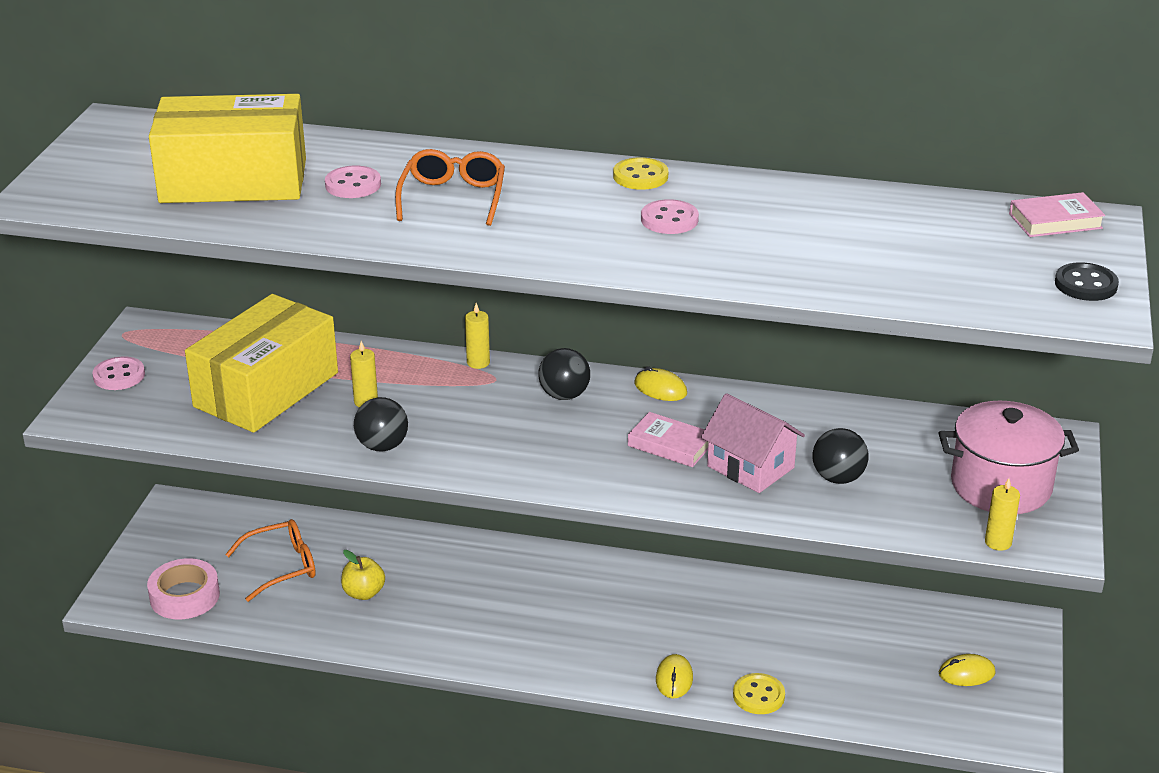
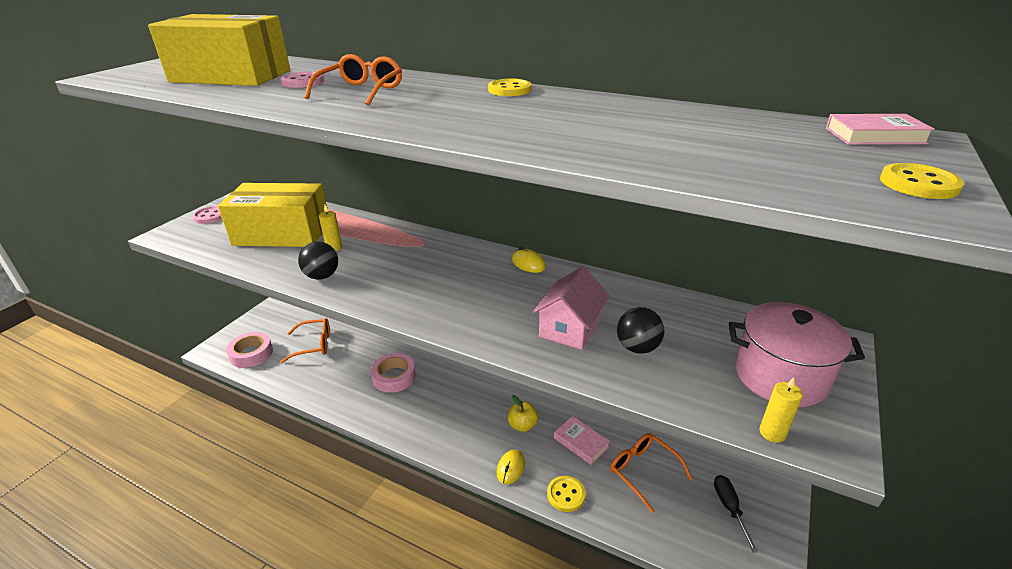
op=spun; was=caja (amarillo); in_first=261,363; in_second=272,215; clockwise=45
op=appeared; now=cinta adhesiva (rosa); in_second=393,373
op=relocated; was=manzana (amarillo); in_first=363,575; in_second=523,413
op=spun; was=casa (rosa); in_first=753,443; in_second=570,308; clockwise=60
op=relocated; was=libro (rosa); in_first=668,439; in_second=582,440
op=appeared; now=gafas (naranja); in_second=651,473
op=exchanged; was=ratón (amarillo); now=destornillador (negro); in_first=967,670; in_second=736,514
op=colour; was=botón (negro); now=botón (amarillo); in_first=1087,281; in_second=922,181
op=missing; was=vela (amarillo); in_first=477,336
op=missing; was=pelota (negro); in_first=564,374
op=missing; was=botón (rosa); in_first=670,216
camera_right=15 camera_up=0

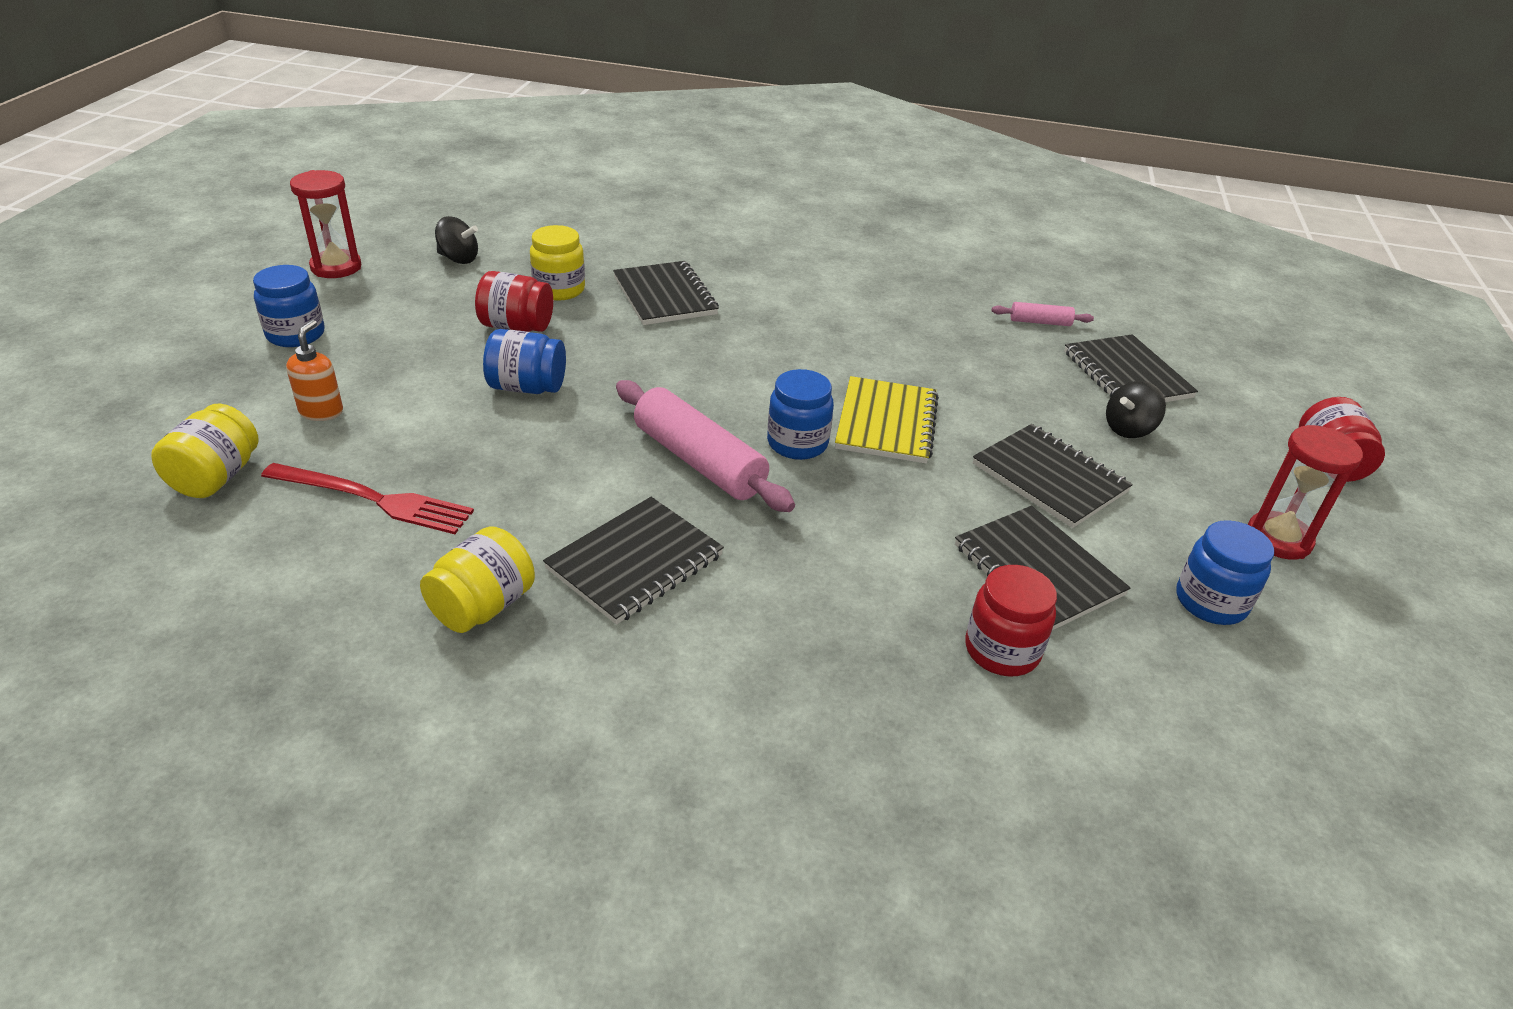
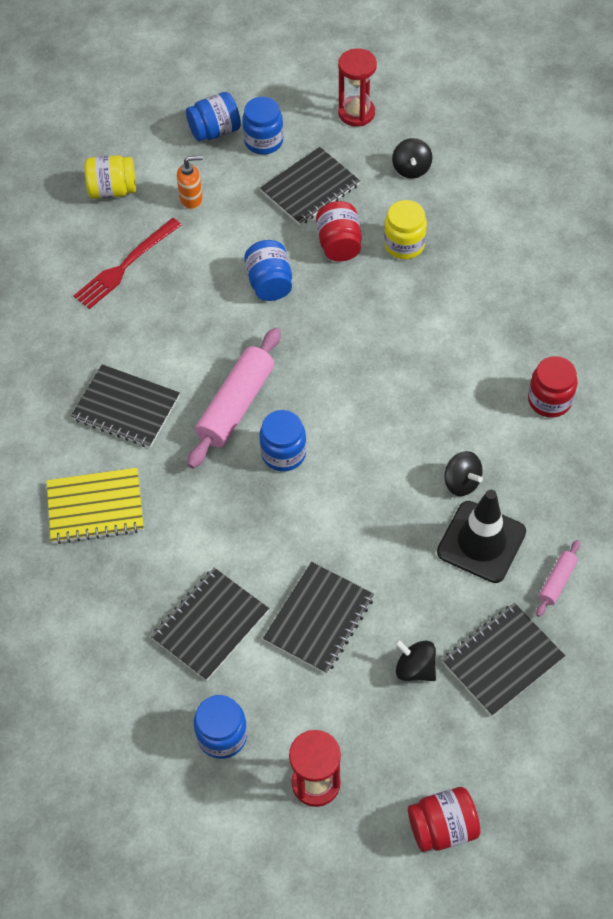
op=relocated; was=cuaderno (amarillo); in_first=887,419; in_second=95,506
op=spun; was=tenedor (rojo); in_first=367,498; in_second=127,263; clockwise=45
op=appeared; now=tarro (azul); in_second=213,116
op=relocated; was=cuaderno (negro); in_first=666,293; in_second=310,186
op=appeared; now=cono de tráfico (negro); in_second=481,536
op=appeared; now=peonza (negro); in_second=463,473
op=relocated; was=tarro (rojo); in_first=1011,620; in_second=552,387
op=spun; was=rodillo (rosa); in_first=1043,314; in_second=558,578; clockwise=45
op=missing; was=tarro (amarillo); in_first=477,579
camera_right=75 camera_up=20

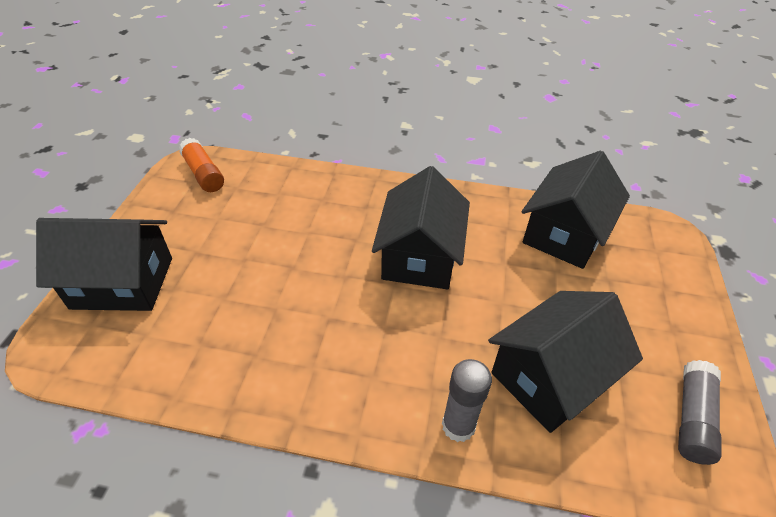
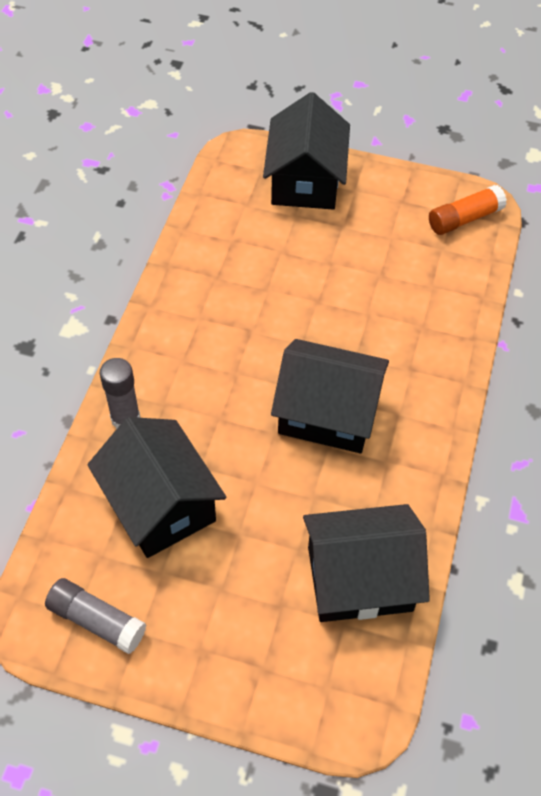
op=spun; was=casa (negro); in_first=576,210; in_second=366,563; clockwise=-45
camera_right=95 camera_up=10

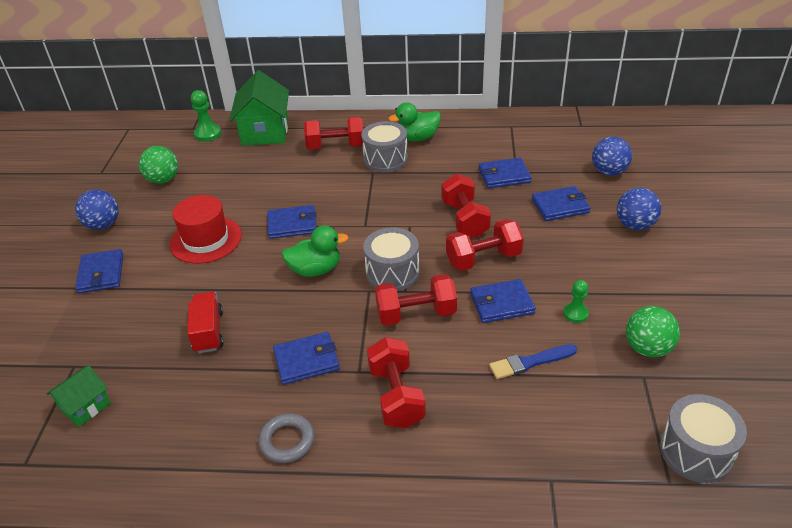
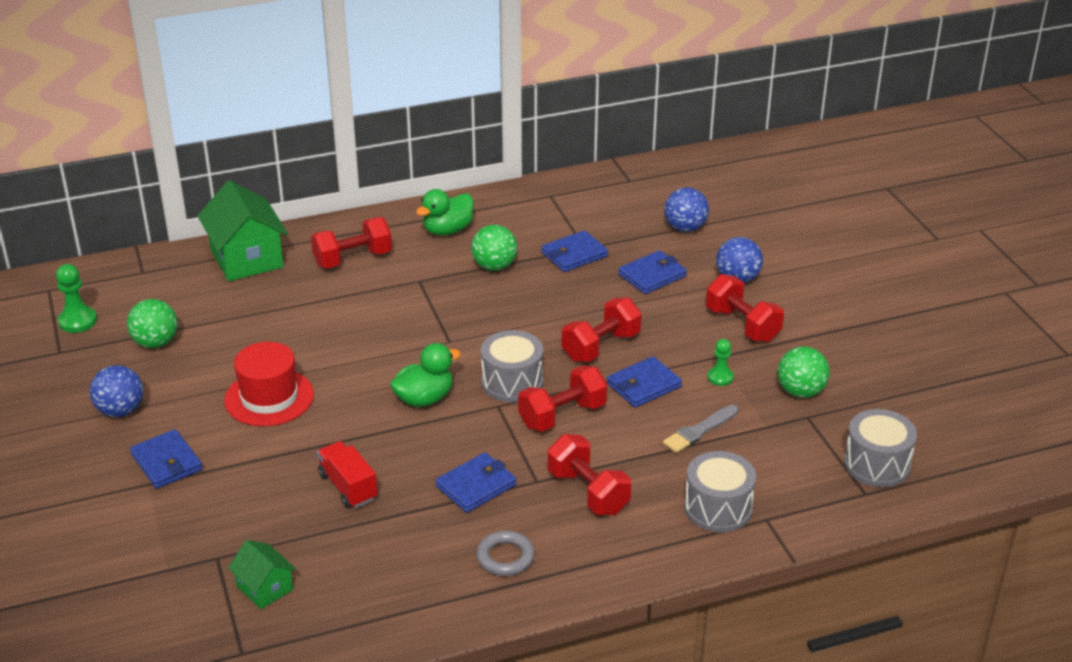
op=relocated; was=peón (verde); in_first=206,115; in_second=76,298
op=spun; was=casa (verde); in_first=78,396; in_second=262,574; clockwise=-60
op=appeared; now=pelota (verde); in_second=494,248
op=colour; was=pincel (azul); now=pincel (gris); in_first=533,361; in_second=700,429
op=relocated; was=tambor (gris); in_first=384,146; in_second=720,491
op=relocated; was=mancuerna (rojo); in_first=466,206; in_second=745,308
op=missing; was=cartera (azul); in_first=292,222
camera_right=-25 camera_up=-5

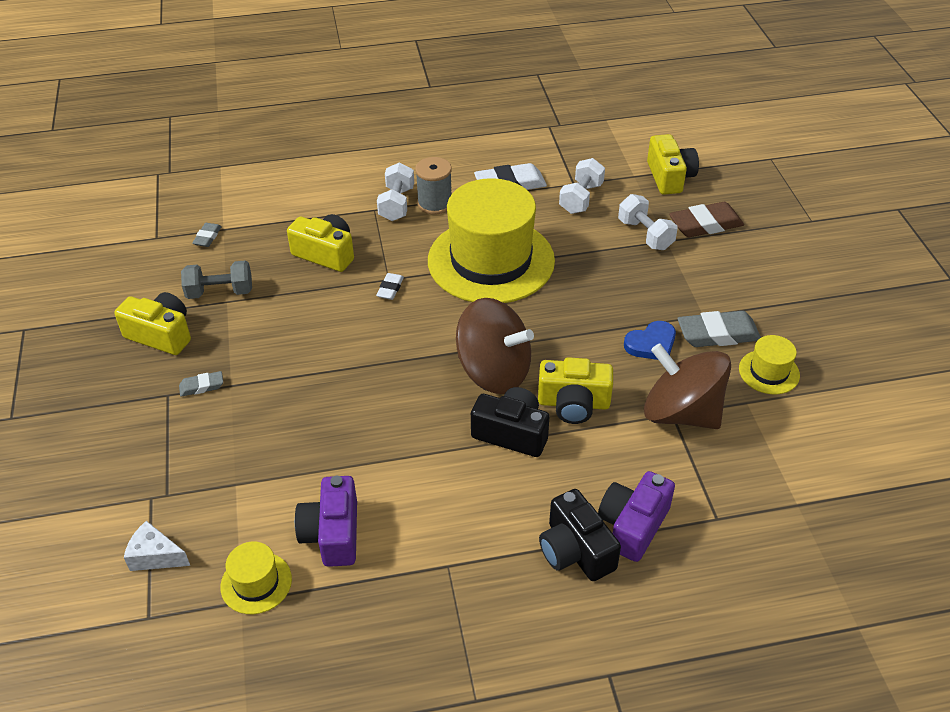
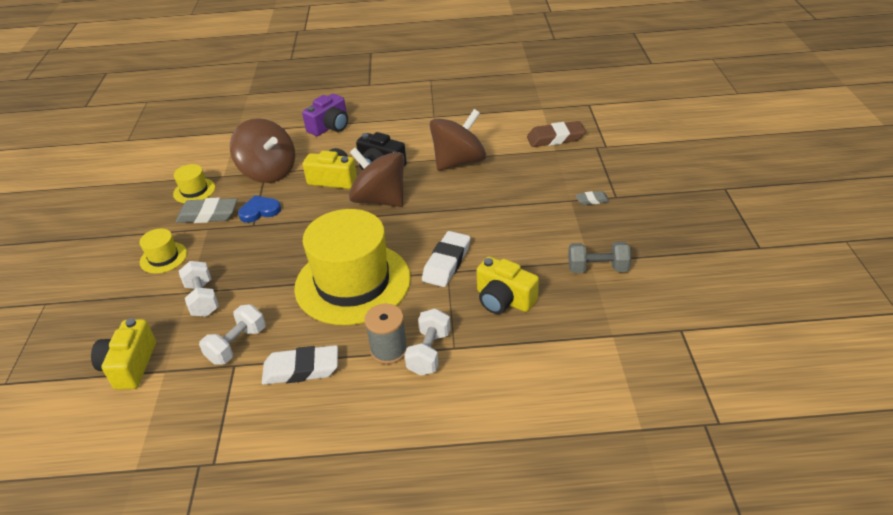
op=relocated; was=sombrero (amarillo); in_first=256,578; in_second=163,251
op=size; was=goma de borrar (blanco); in_first=390,286; in_second=446,259; ratio=1.91
op=appeared; now=peonza (marrón); in_second=458,140
op=relocated; was=goma de borrar (marrón); in_first=706,219; in_second=556,134
op=missing; was=cámara (amarillo); in_first=152,323
op=missing; was=queso (blanco); in_first=157,546
op=missing; was=goma de borrar (gris); in_first=207,235
op=missing; was=cámara (morado); in_first=326,521
op=missing; was=cámara (negro); in_first=580,535
camera_right=-170 camera_up=-5

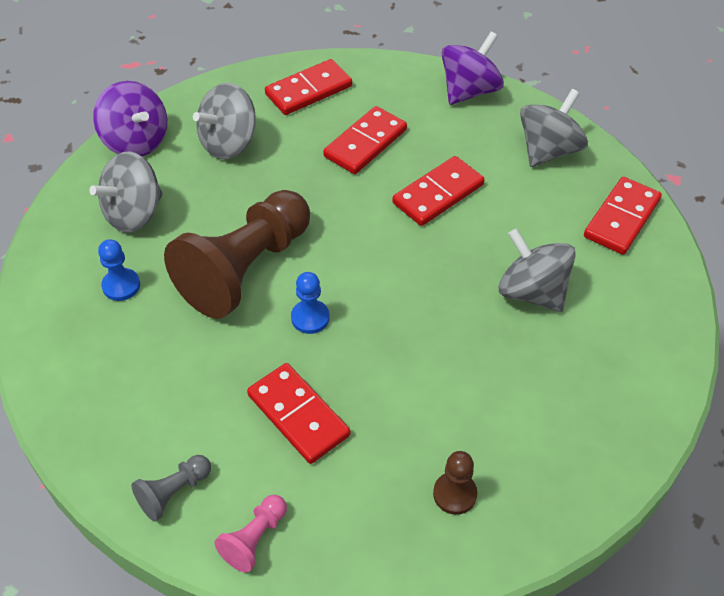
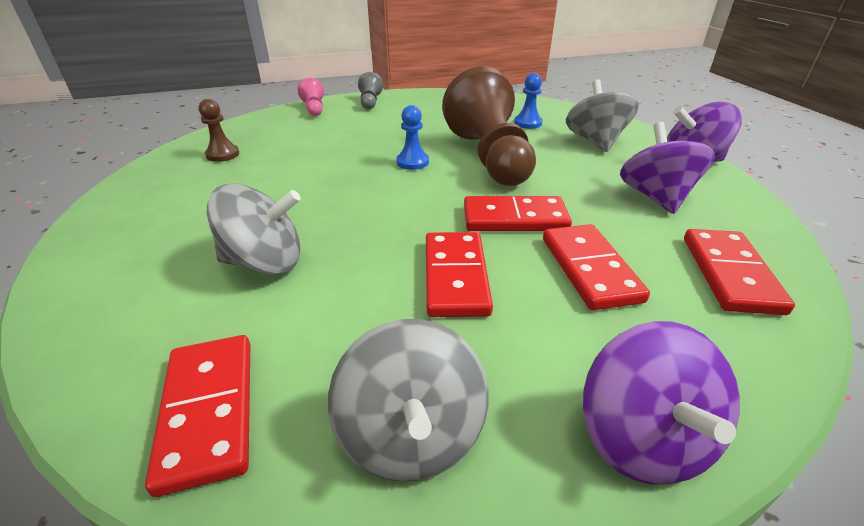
op=relocated; was=ficha de dominó (rojo); in_first=298,413; in_second=518,213
op=colour; was=peonza (gris); now=peonza (morado); in_first=224,121; in_second=667,168
camera_right=130 camera_up=-15

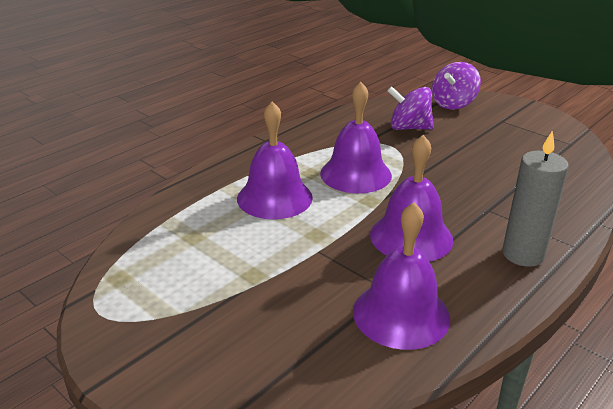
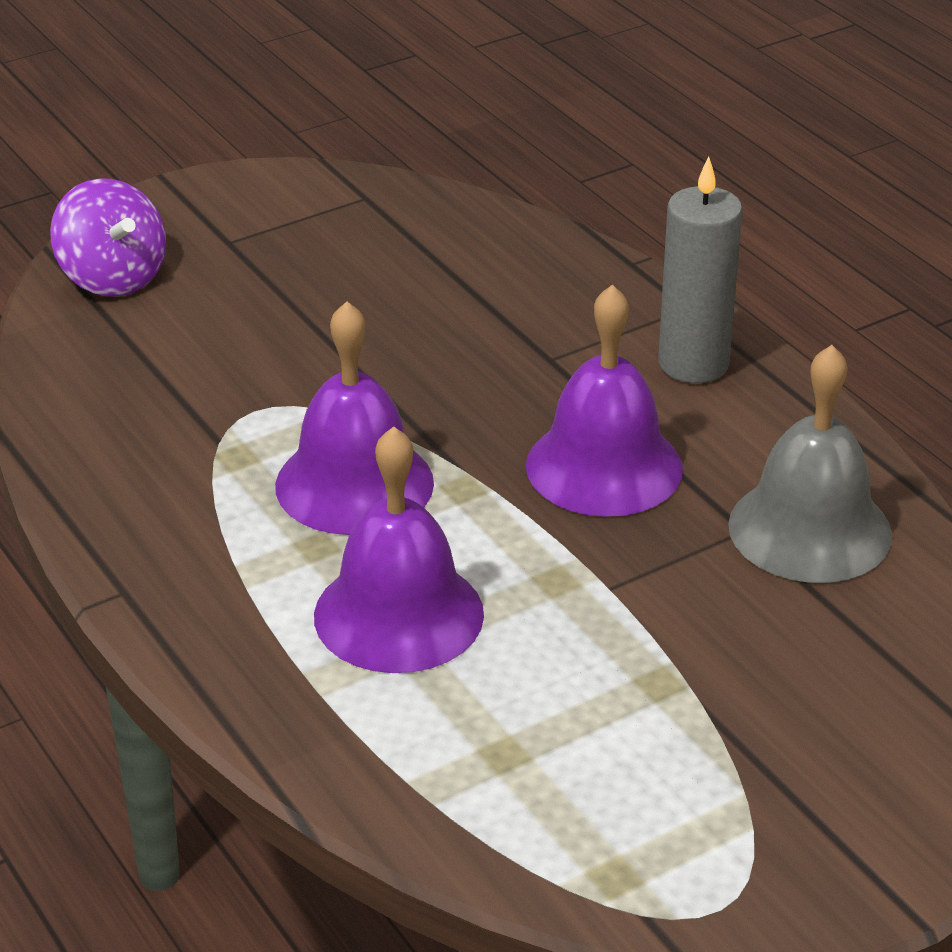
op=colour; was=campana (morado); now=campana (gris); in_first=401,276; in_second=810,464
op=missing; was=peonza (morado); in_first=410,108
camera_right=-75 camera_up=5

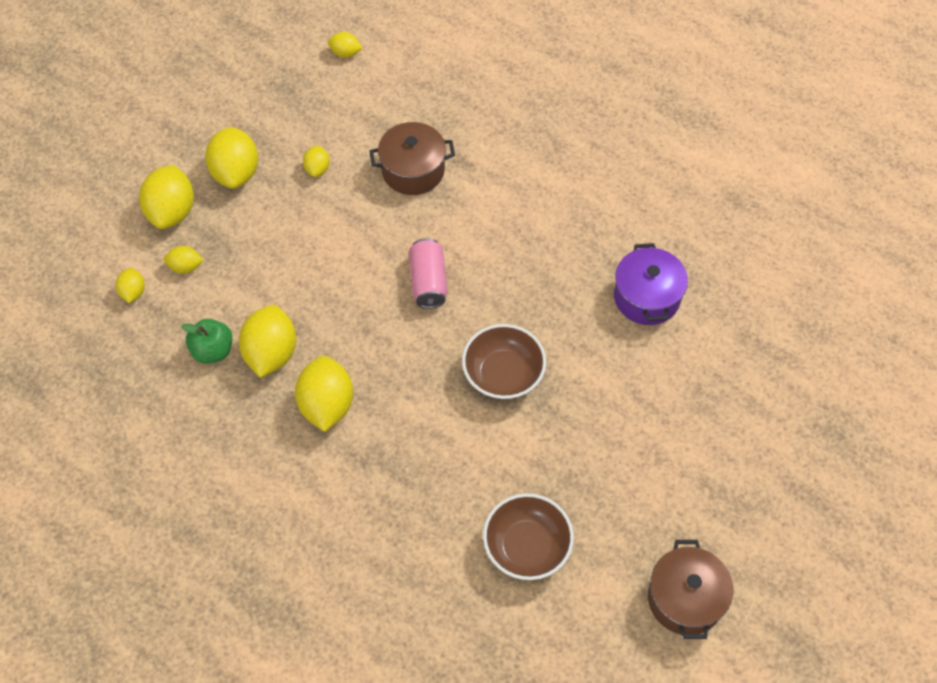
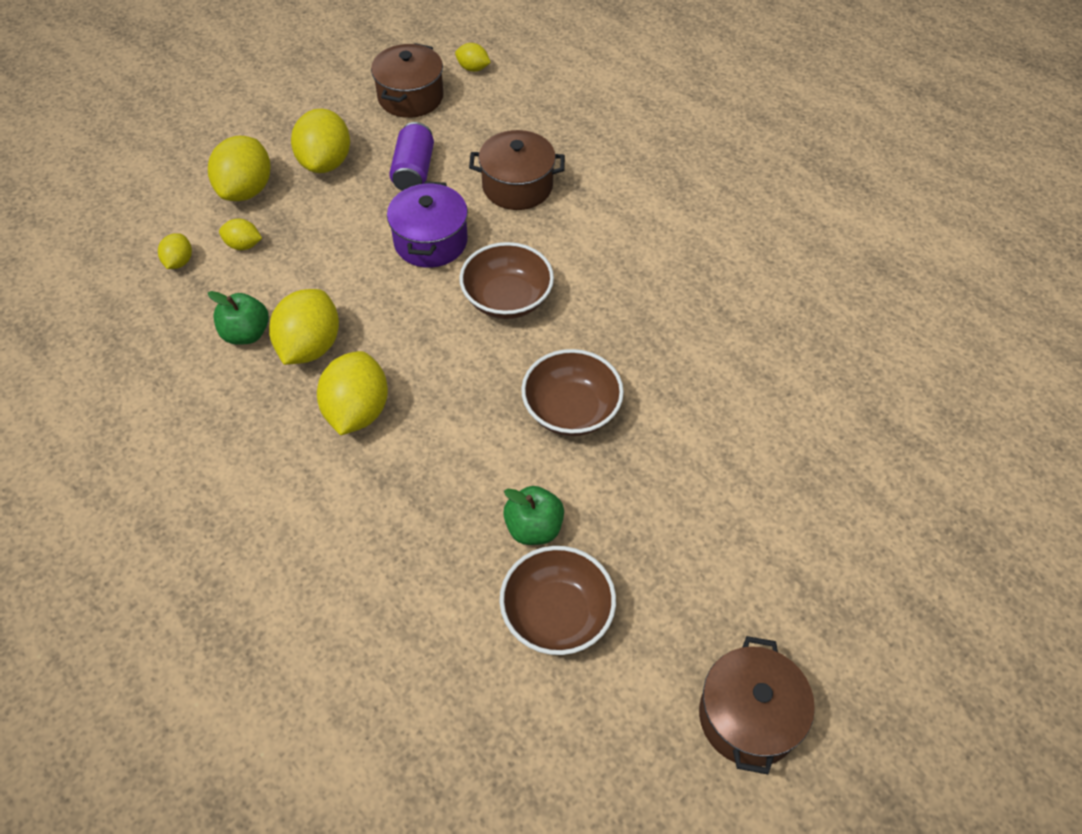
op=appeared; now=olla (marrón); in_second=407,80
op=relocated; was=olla (morado); in_first=651,284; in_second=427,224
op=exchanged; was=limón (amarillo); now=lata (morado); in_first=316,161; in_second=411,156
op=exchanged; was=lata (rosa); now=cuenco (marrón); in_first=428,273; in_second=506,280
op=appeared; now=manzana (verde); in_second=533,515
camera_right=10 camera_up=-5

